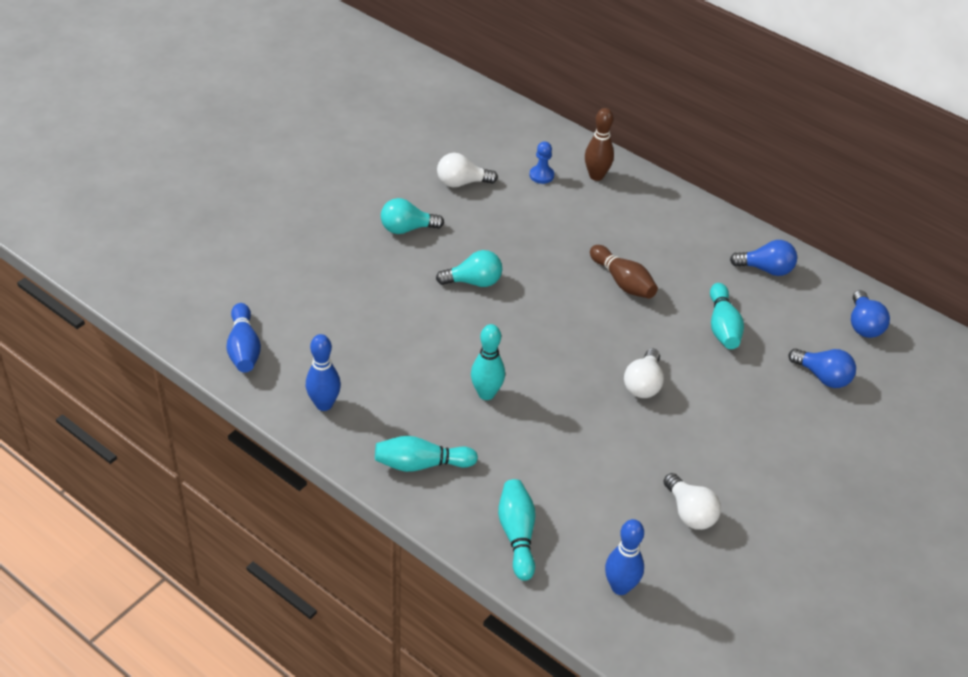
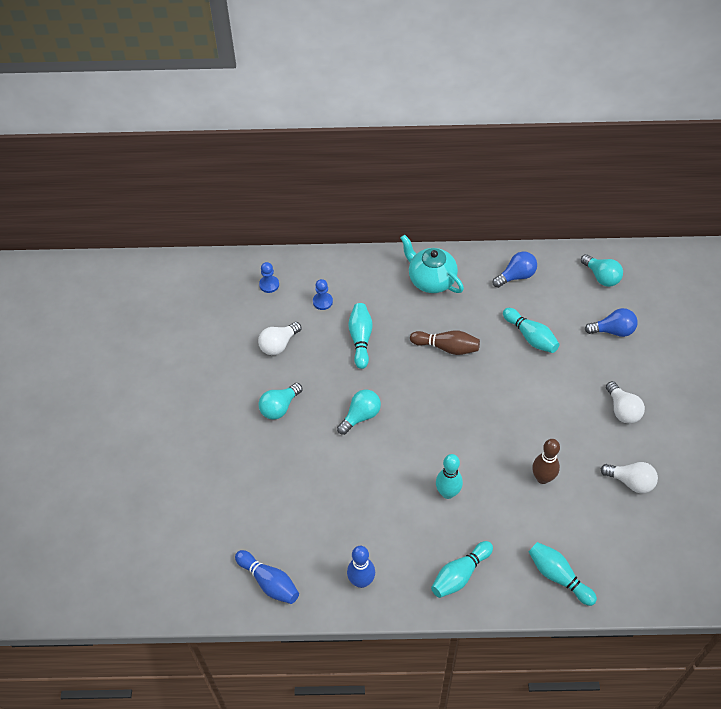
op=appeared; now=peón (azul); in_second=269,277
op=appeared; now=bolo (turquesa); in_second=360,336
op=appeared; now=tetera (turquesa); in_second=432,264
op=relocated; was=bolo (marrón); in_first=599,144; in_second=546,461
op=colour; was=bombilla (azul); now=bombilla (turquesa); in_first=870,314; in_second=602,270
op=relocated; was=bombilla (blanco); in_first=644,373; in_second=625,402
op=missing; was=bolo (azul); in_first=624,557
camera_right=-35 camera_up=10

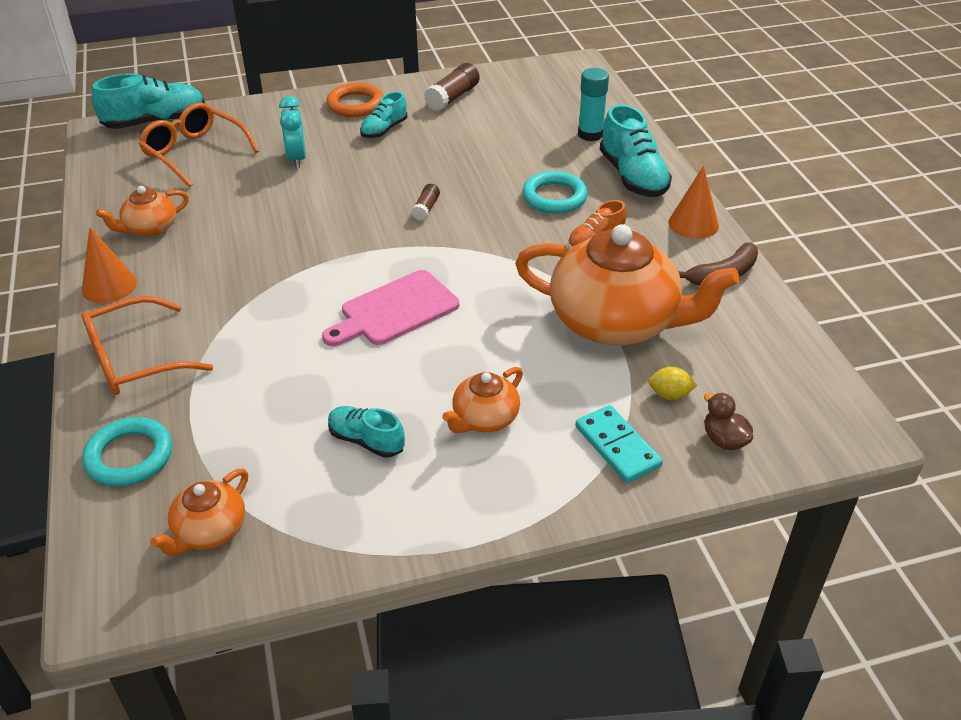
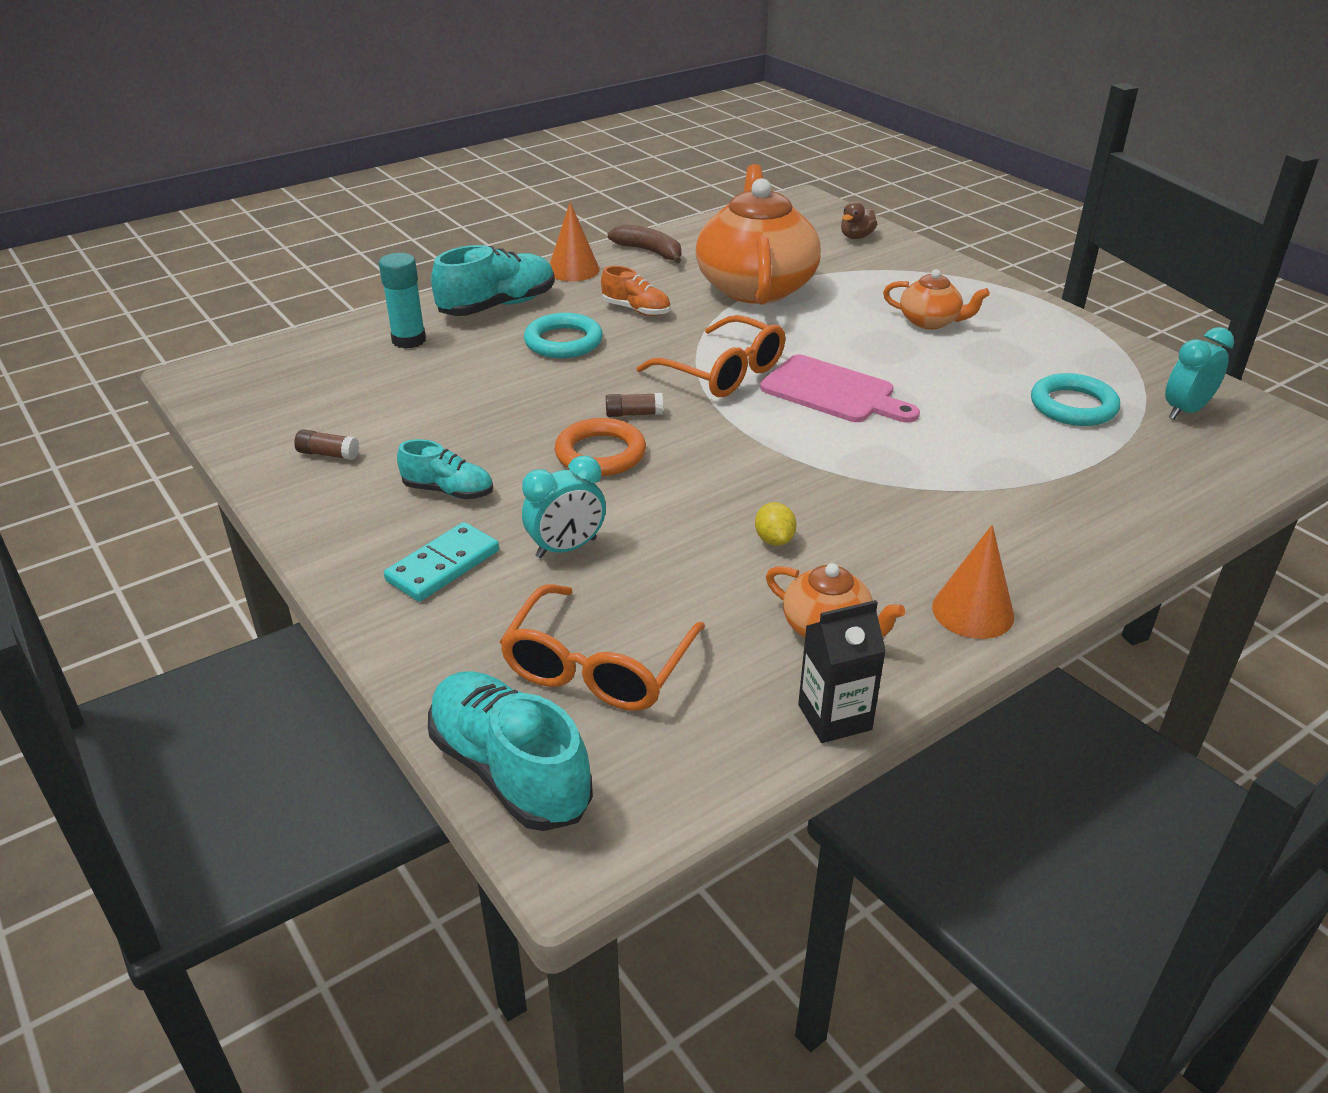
op=size; was=barra de pegamento (marrón); in_first=452,87; in_second=326,444; ratio=0.58
op=relocated; was=ficha de dominó (turquesa); in_first=619,444; in_second=441,562
op=relocated; was=anillo (naranja); in_first=354,100; in_second=600,447
op=relocated; was=gafas (naranja); in_first=147,345; in_second=710,356
op=relocated; was=limón (amarillo); in_first=672,383; in_second=776,524
op=appeared; now=cartón de leche (negro); in_second=842,671
op=relocated; was=anillo (turquesa); in_first=127,452; in_second=1075,399
op=exchanged; was=tetera (naranja); now=despertador (turquesa); in_first=199,512; in_second=1199,373
op=missing; was=zapato (turquesa); in_first=366,432
camera_right=-110 camera_up=-5

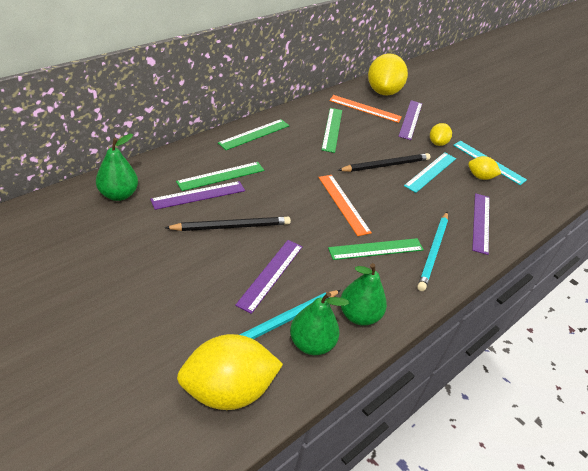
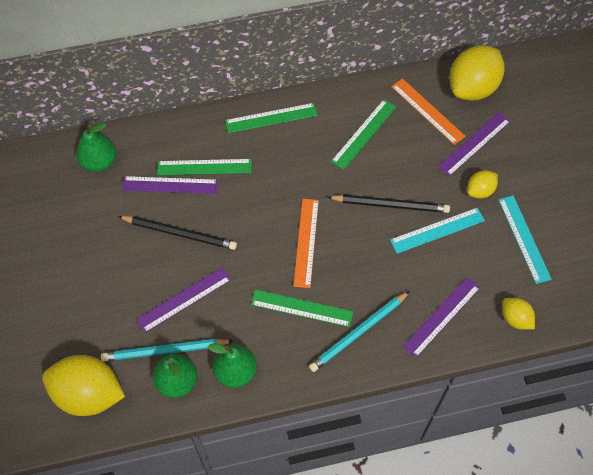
op=relocated; was=limón (amarillo); in_first=484,168; in_second=519,314
camera_right=35 camera_up=20

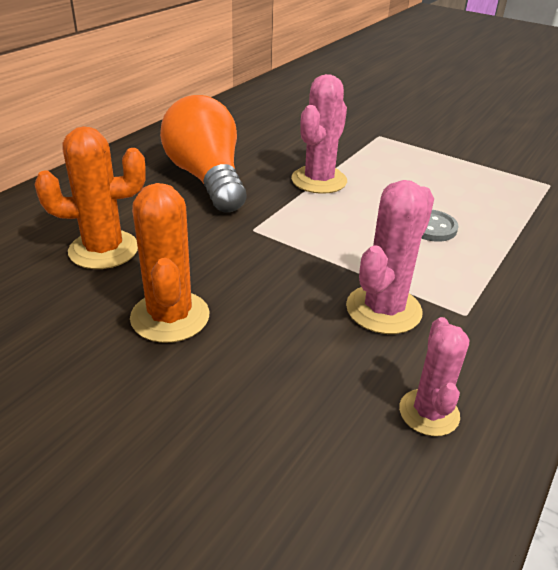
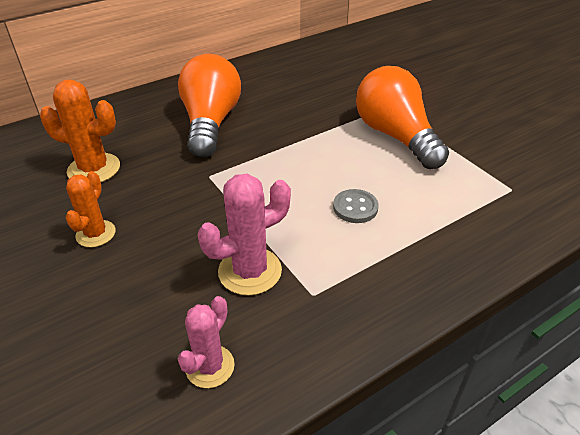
op=size; was=cactus (naranja); in_first=169,263; in_second=91,209; ratio=0.66
op=appeared; now=bombilla (naranja); in_second=402,117
op=missing; was=cactus (rosa); in_first=319,134
camera_right=25 camera_up=5

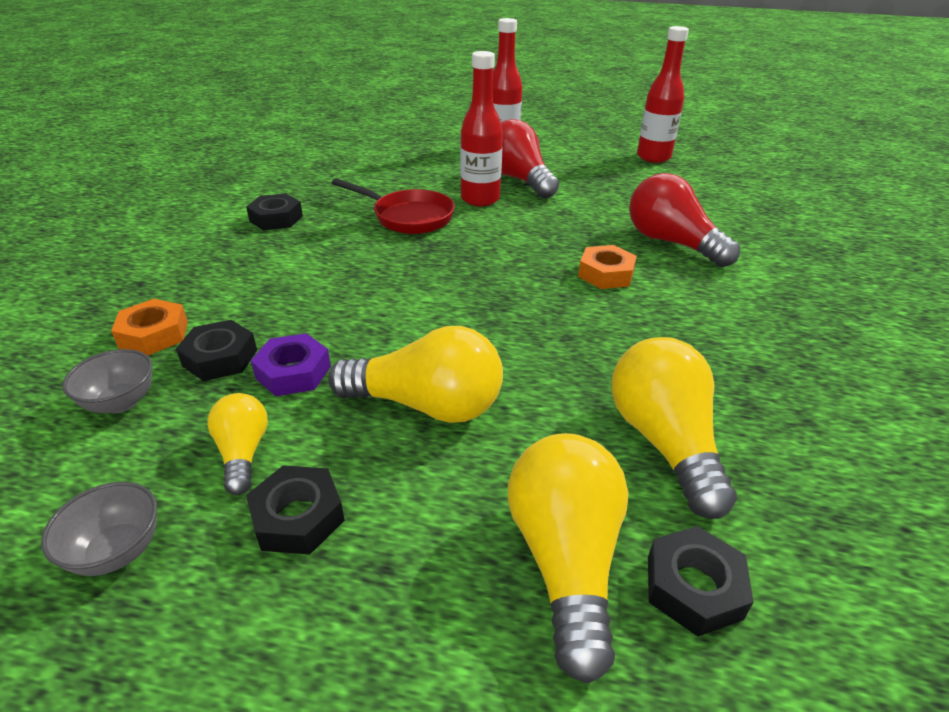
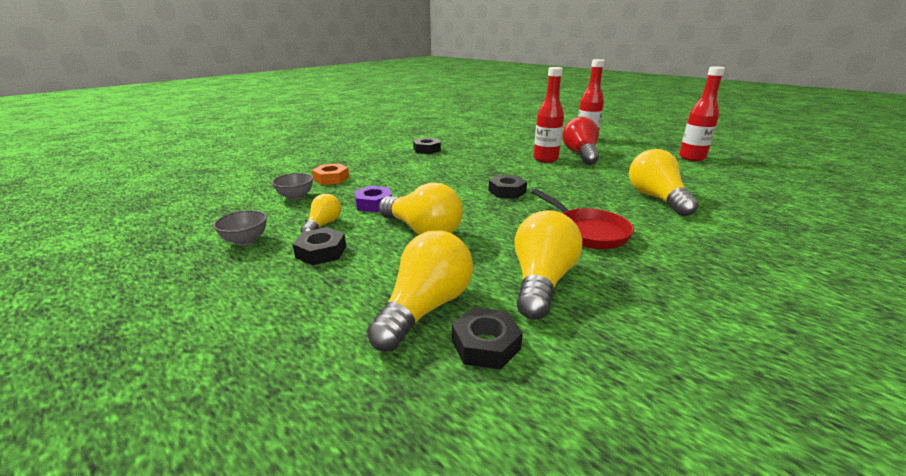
op=relocated; was=tuerca (negro); in_first=216,350; in_second=508,187
op=relocated; was=sartén (rojo); in_first=393,206; in_second=582,219
op=colour; was=bombilla (rojo); now=bombilla (amarillo); in_first=684,220; in_second=664,182
op=missing; was=tuerca (naranja); in_first=607,267
camera_right=30 camera_up=-10

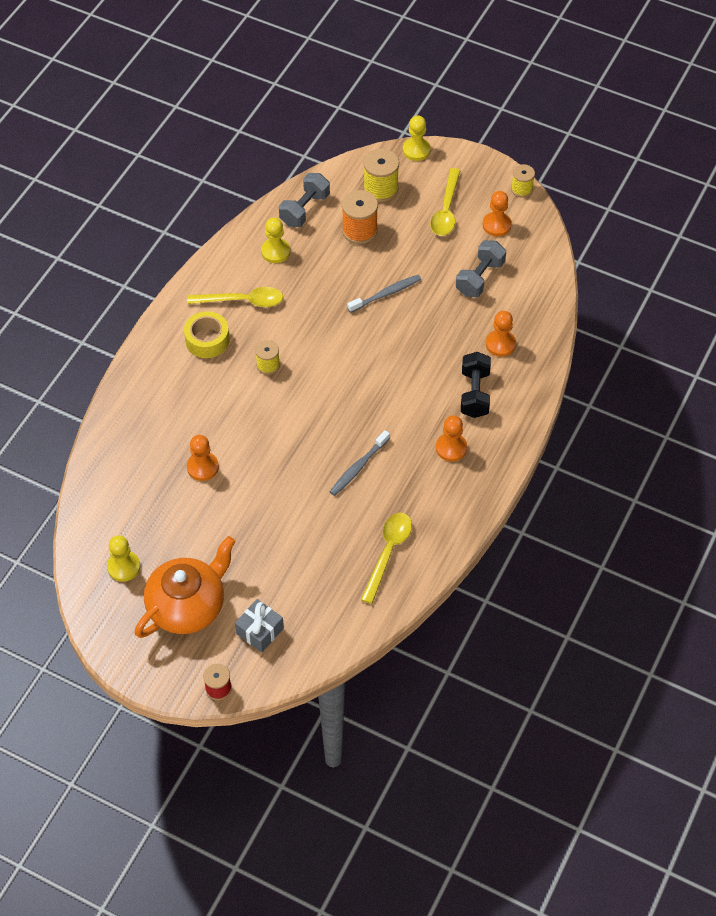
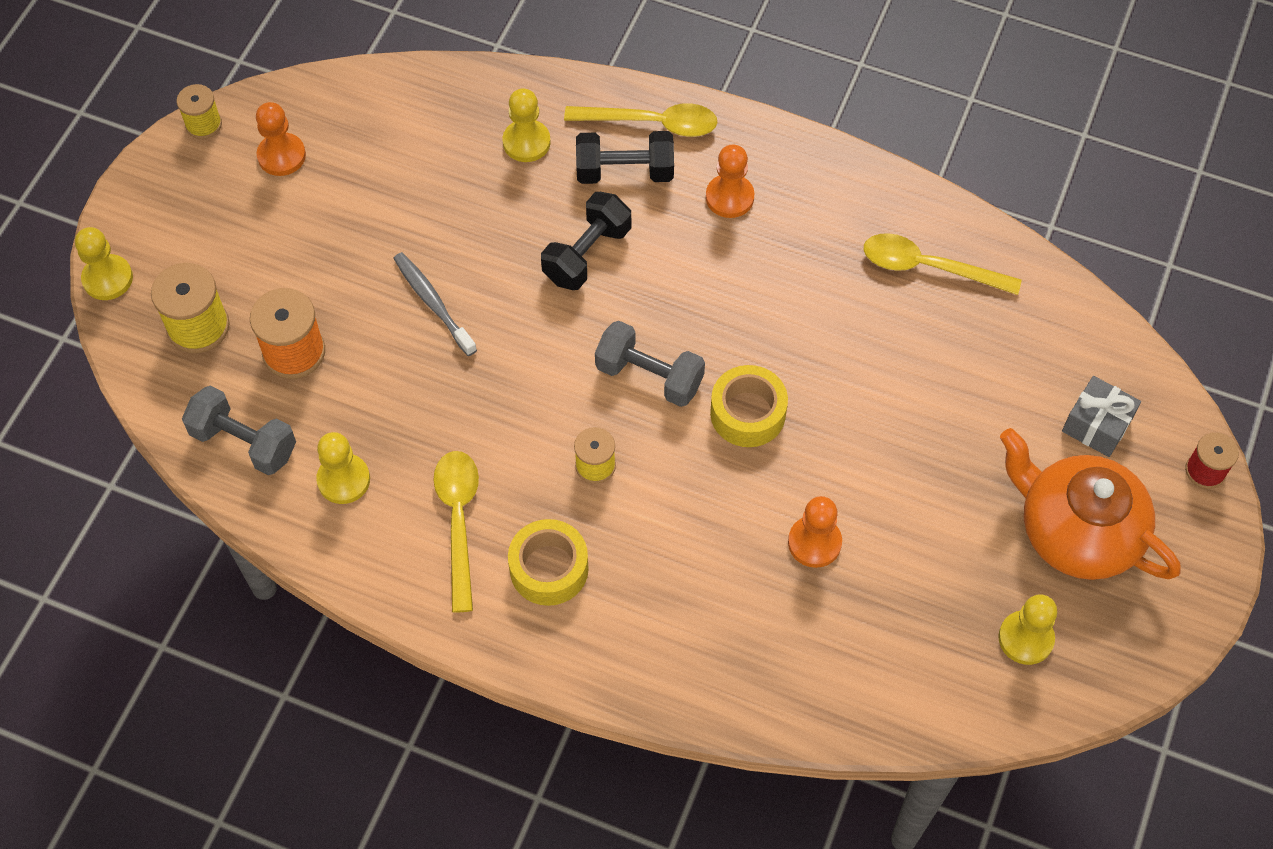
op=colour; was=peón (naranja); now=peón (amarillo); in_first=501,334; in_second=526,125
op=appeared; now=mancuerna (negro); in_second=586,241
op=relocated; was=cuchara (amarillo); in_first=445,202; in_second=641,120
op=relocated; was=mancuerna (gris); in_first=481,268; in_second=650,364
op=appeared; now=cinta adhesiva (amarillo); in_second=749,406
op=missing; was=cepillo de dientes (gris); in_first=360,463
camera_right=-95 camera_up=5

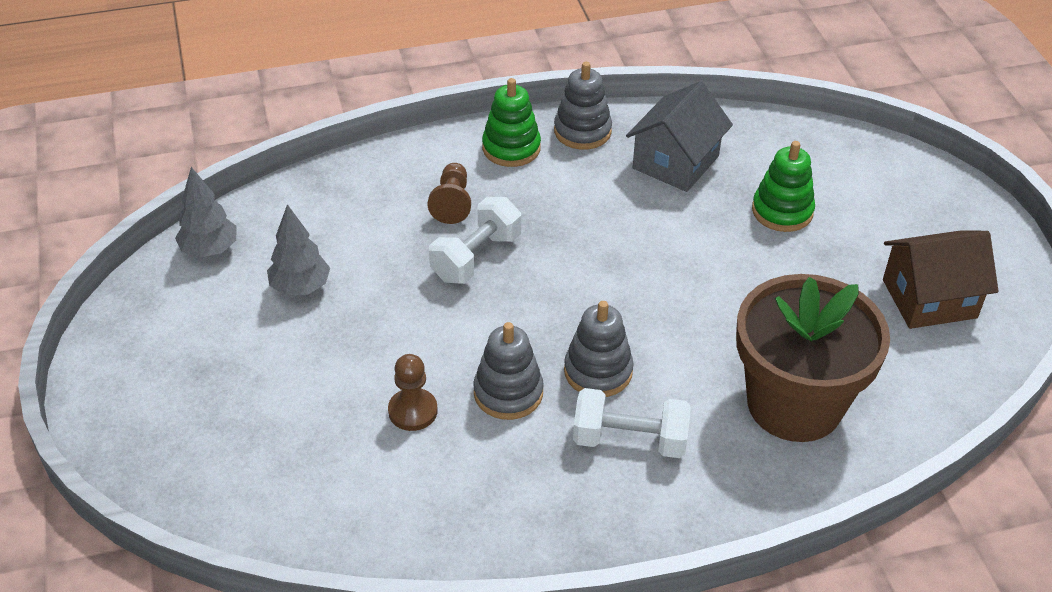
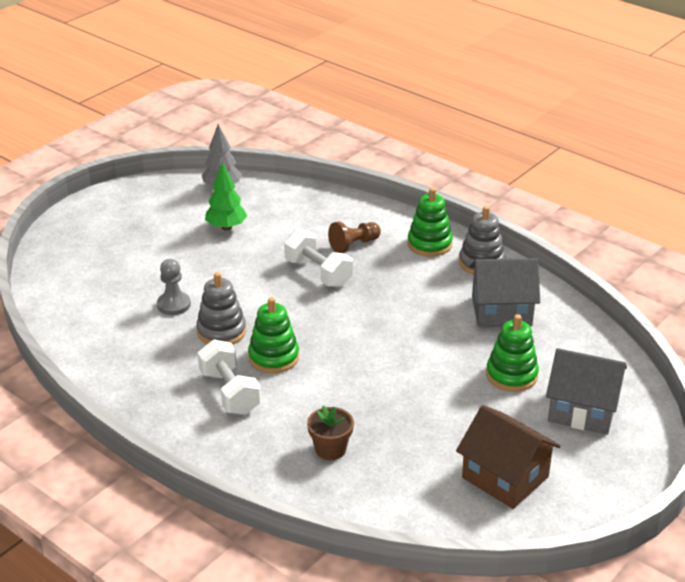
op=colour; was=peón (marrón); now=peón (gris); in_first=413,392; in_second=174,287
op=colour; was=árbol (gris); now=árbol (verde); in_first=298,250; in_second=226,196
op=colour; was=juguete apilable (gris); now=juguete apilable (verde); in_first=599,349; in_second=273,335
op=spun; was=mancuerna (blanco); in_first=475,240; in_second=318,258; clockwise=45
op=size; was=maceta (marrón); in_first=813,358; in_second=330,433; ratio=0.41
op=appeared; now=casa (gris); in_second=586,391
camera_right=55 camera_up=-10

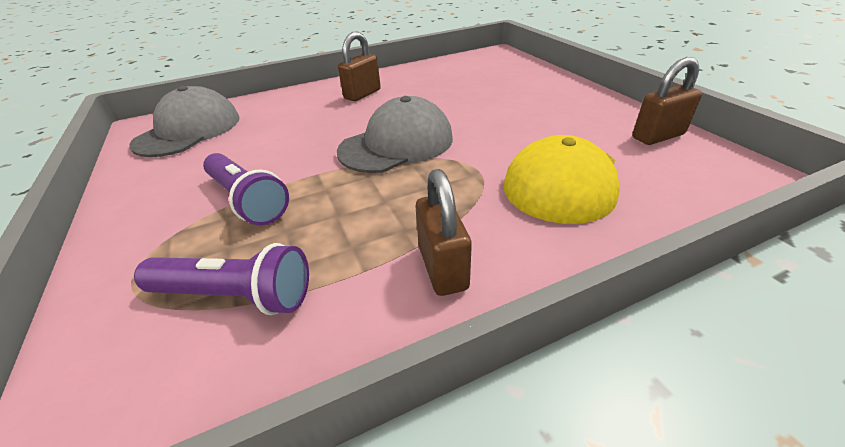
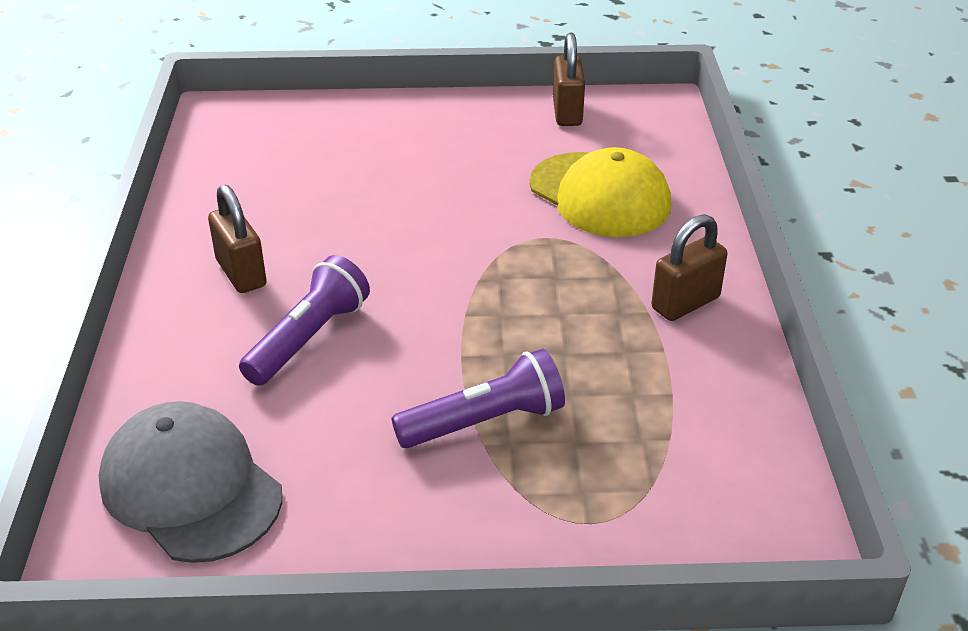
op=relocated; was=lámpara de mano (morado); in_first=221,279; in_second=304,320
op=spun; was=candado (marrón); in_first=444,232; in_second=689,267; clockwise=-45
op=missing; was=gorra (gris); in_first=395,134
camera_right=-70 camera_up=0

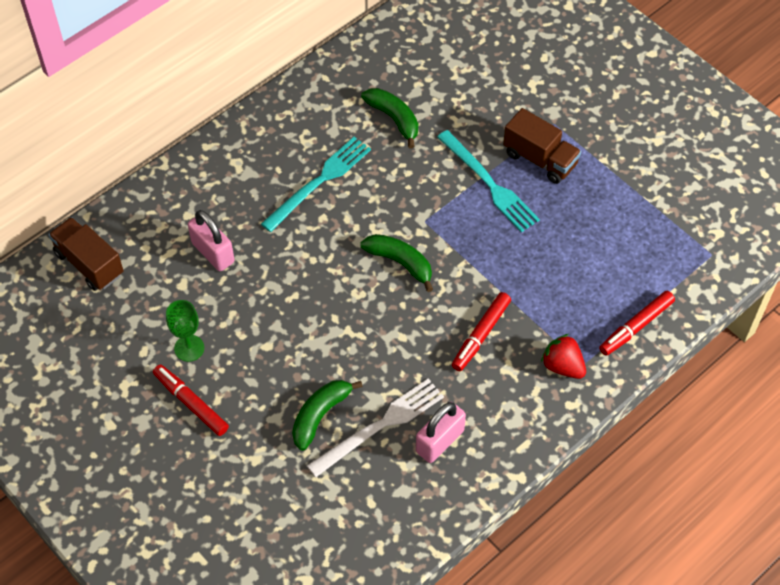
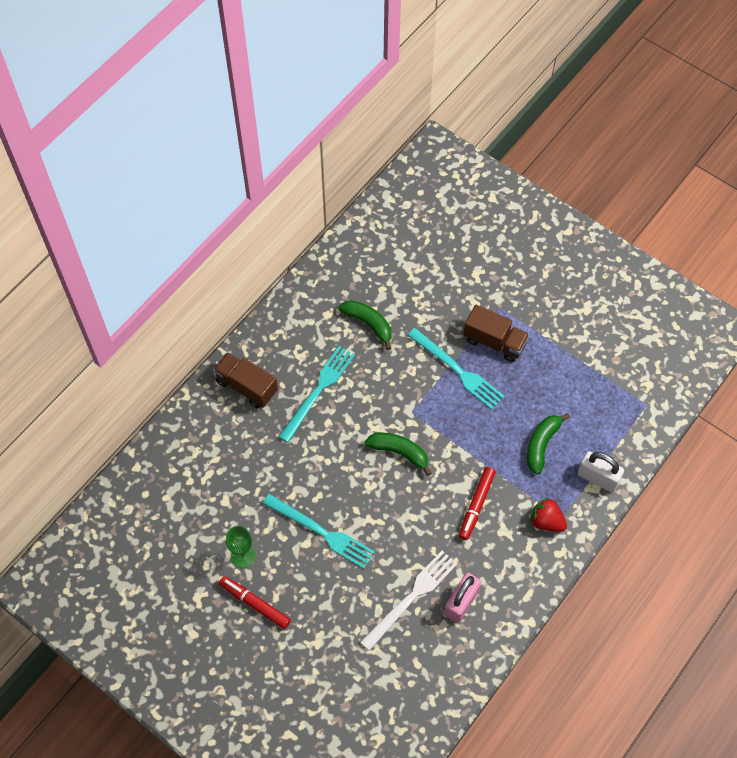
op=relocated; was=camión (marrón); in_first=86,254; in_second=245,380
op=appeared; now=tenedor (turquesa); in_second=318,531
op=relocated; was=plátano (verde); in_first=327,415; in_second=548,443
op=exchanged; was=rotulador (rojo); now=candado (blanco); in_first=637,323; in_second=601,471
op=missing; was=candado (rosa); in_first=211,240
camera_right=-10 camera_up=5

